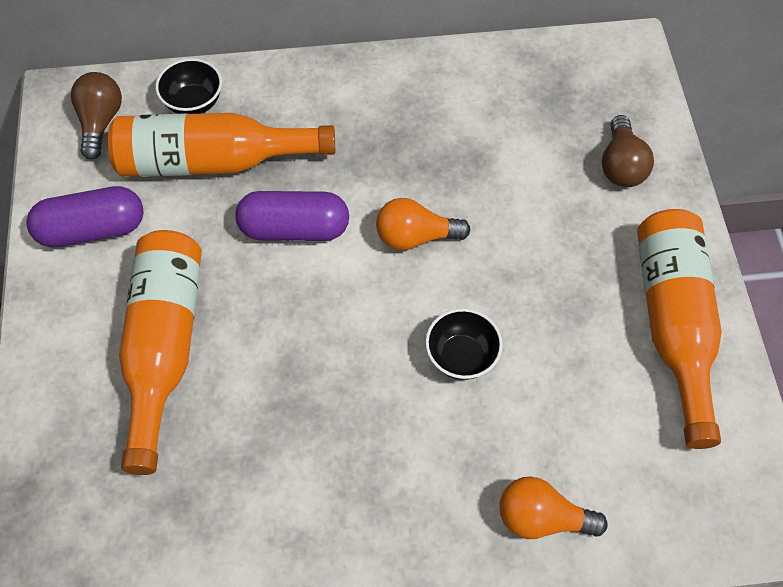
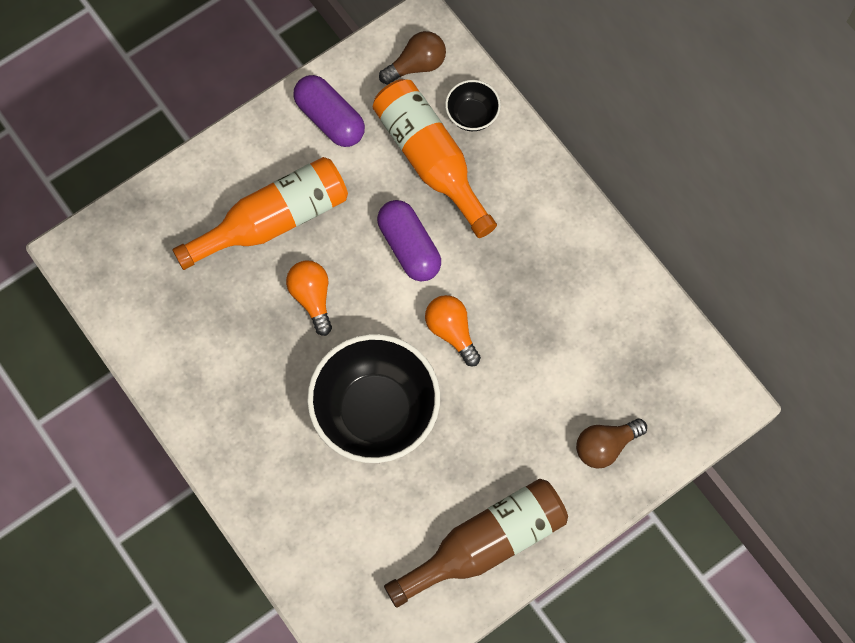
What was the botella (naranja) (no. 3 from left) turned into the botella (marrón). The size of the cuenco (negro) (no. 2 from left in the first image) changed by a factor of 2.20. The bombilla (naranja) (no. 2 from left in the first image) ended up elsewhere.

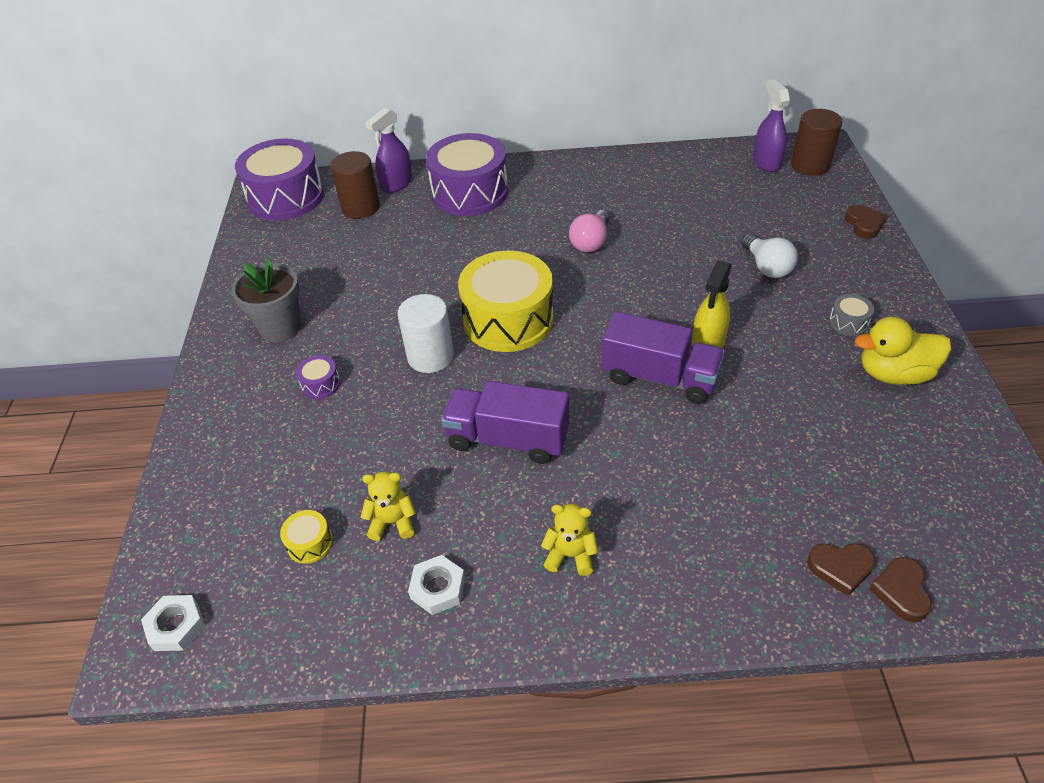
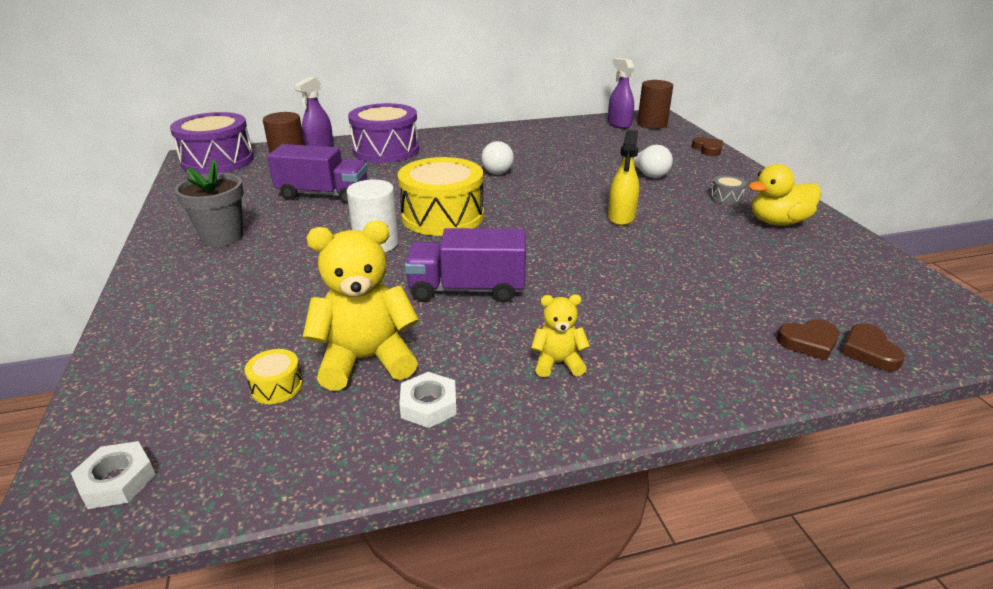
What was the bombilla (rosa) turned into the bombilla (blanco) (no. 1 from left). The camión (morado) (no. 2 from left in the first image) ended up elsewhere. The second view lost the tambor (morado) (no. 2 from left). The size of the osito (amarillo) (no. 1 from left) changed by a factor of 1.89.

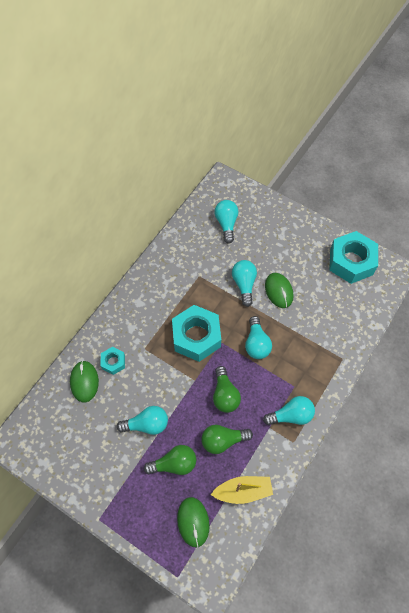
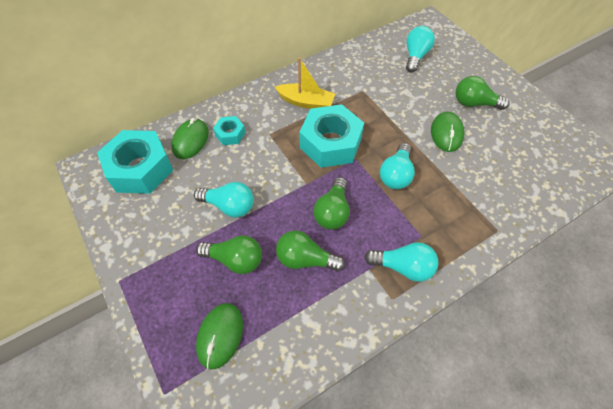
The tuerca (turquesa) (no. 3 from left in the first image) ended up elsewhere. The second view lost the bombilla (turquesa) (no. 3 from left). The barco (amarillo) ended up elsewhere. The second view gained the bombilla (verde) (no. 4 from left).

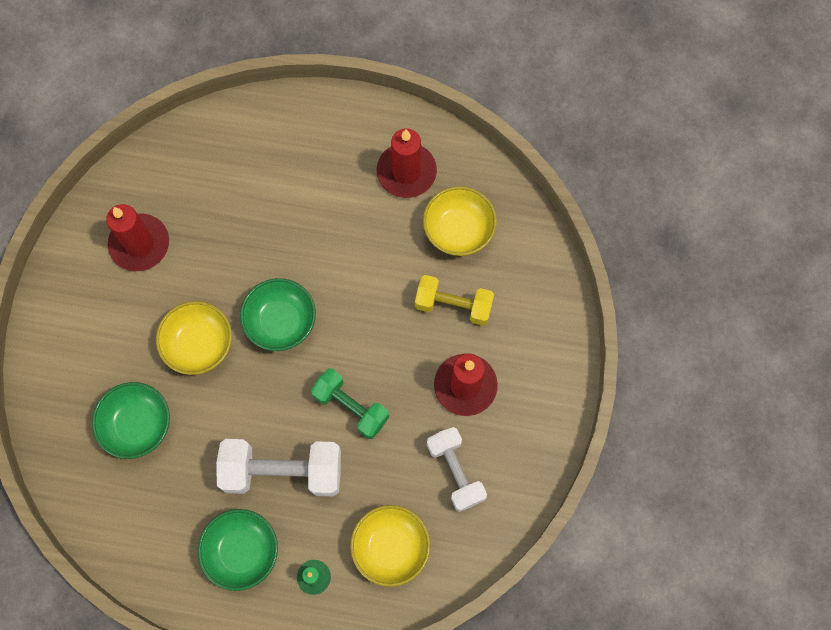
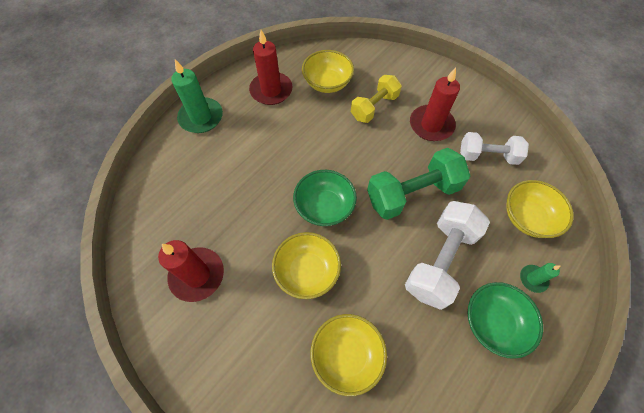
The size of the mancuerna (verde) changed by a factor of 1.51. What was the cuenco (verde) (no. 1 from left) turned into the cuenco (amarillo) (no. 3 from left). The second view gained the vela (verde) (no. 1 from left).

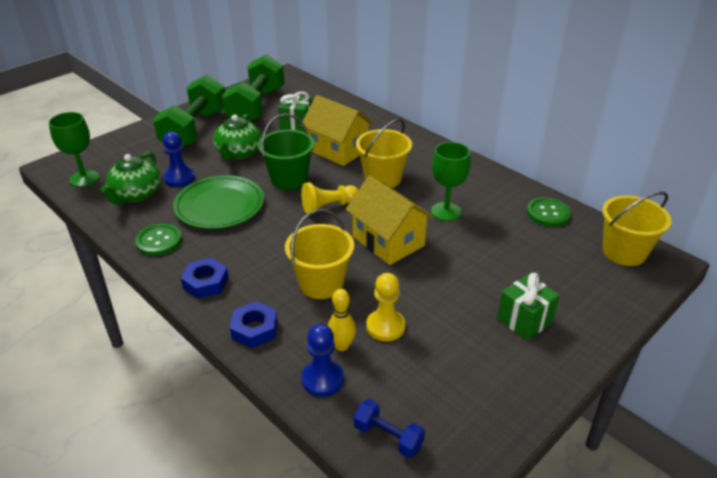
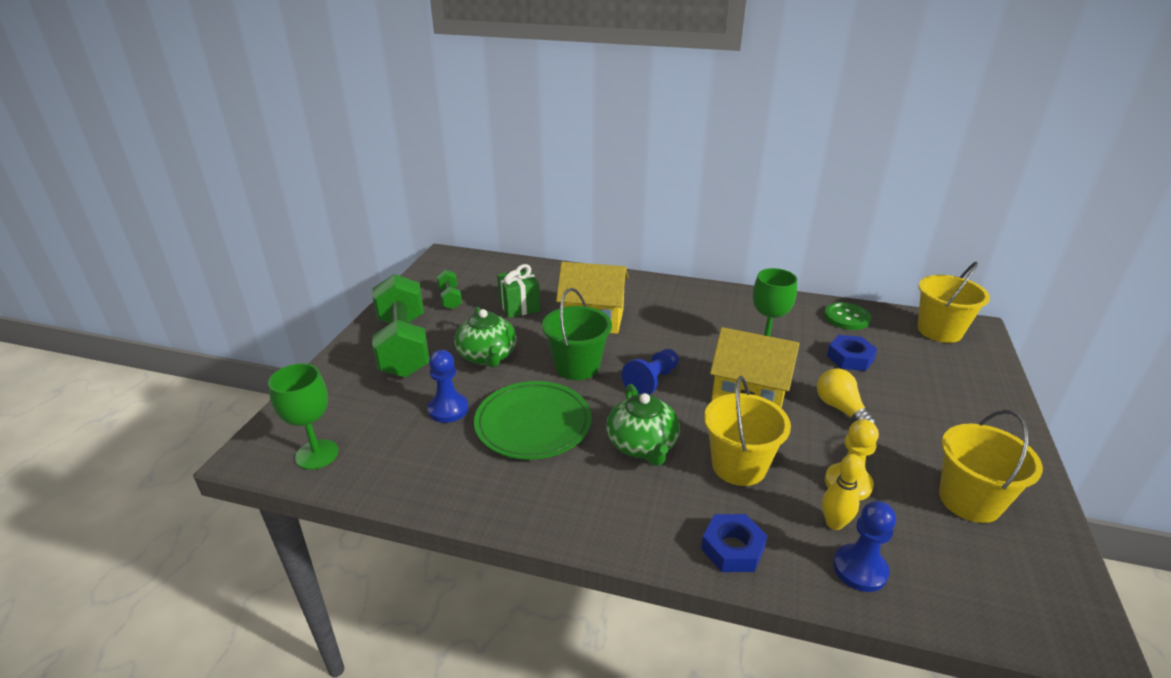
The size of the mancuerna (verde) (no. 2 from left) changed by a factor of 0.45. The balde (amarillo) (no. 2 from left in the first image) ended up elsewhere. The tetera (verde) (no. 1 from left in the first image) ended up elsewhere. What was the peón (amarillo) (no. 1 from left) turned into the peón (azul) (no. 2 from left). The second view lost the botón (verde) (no. 1 from left). The tuerca (azul) (no. 1 from left in the first image) ended up elsewhere. The second view lost the regalo (verde) (no. 2 from left). The second view lost the mancuerna (azul). The second view gained the bombilla (amarillo).

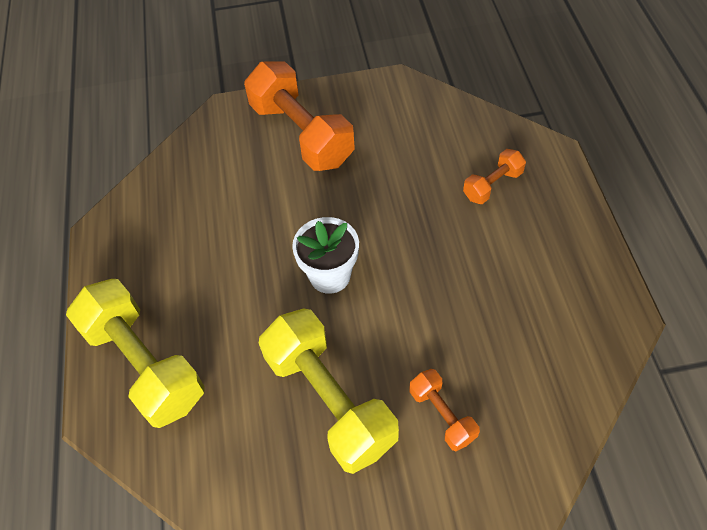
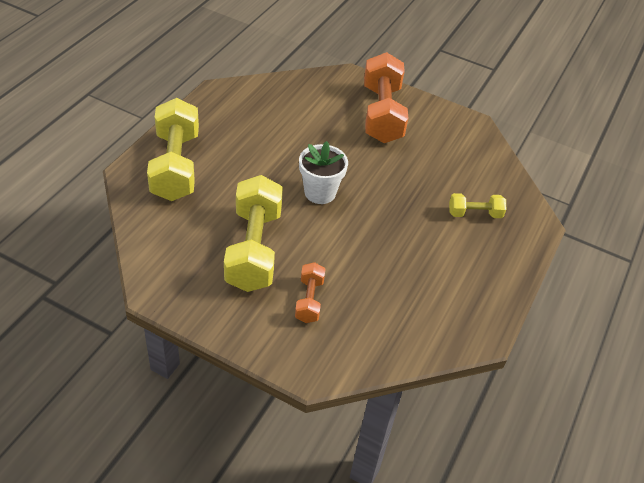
What was the mancuerna (naranja) (no. 3 from left) turned into the mancuerna (amarillo) (no. 3 from left).

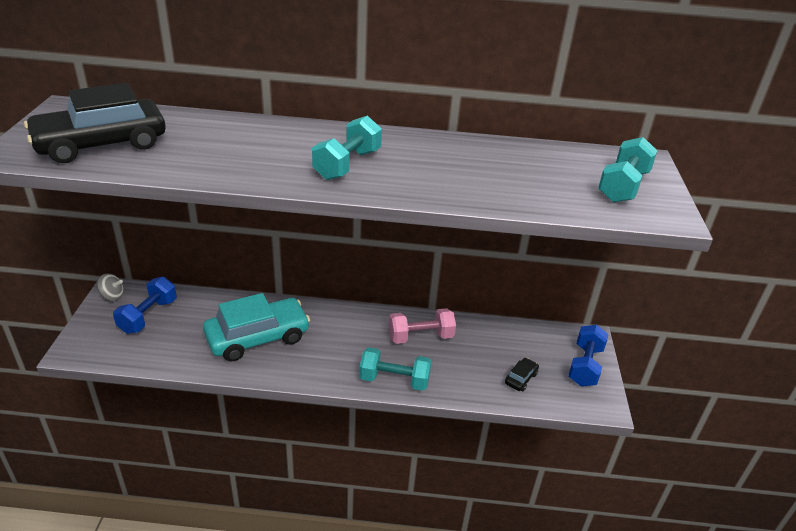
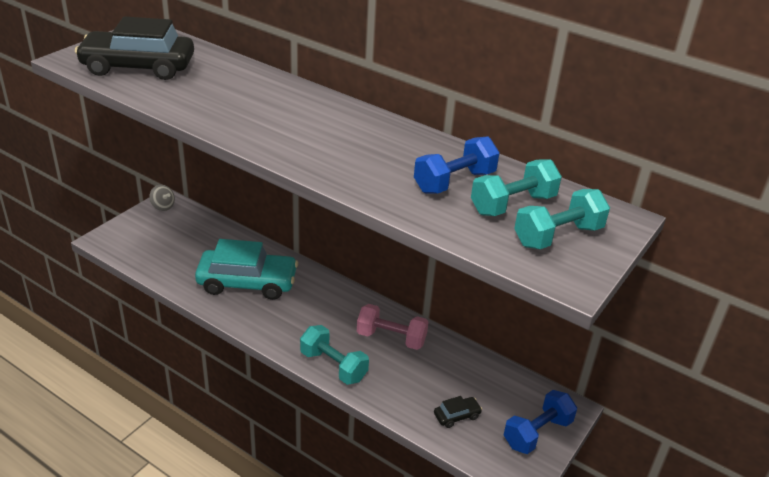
The mancuerna (turquesa) (no. 1 from left in the first image) ended up elsewhere. The mancuerna (azul) (no. 1 from left) ended up elsewhere.

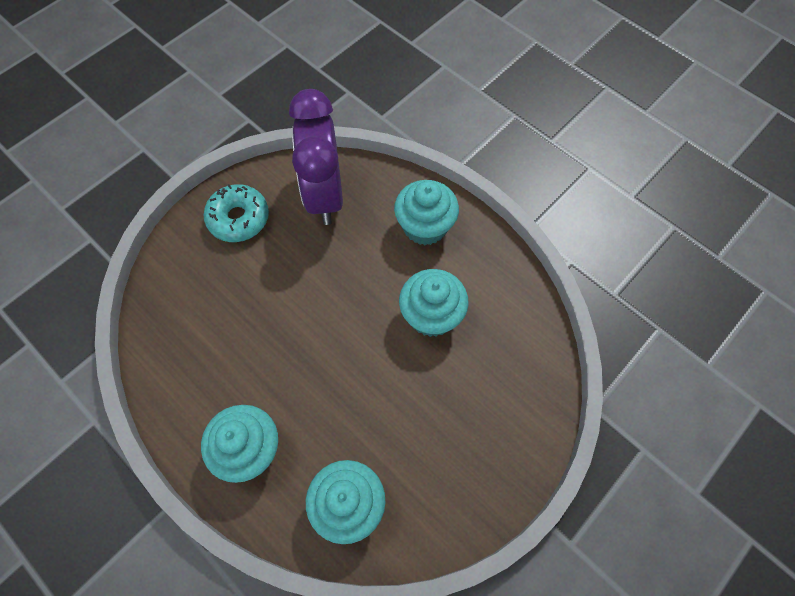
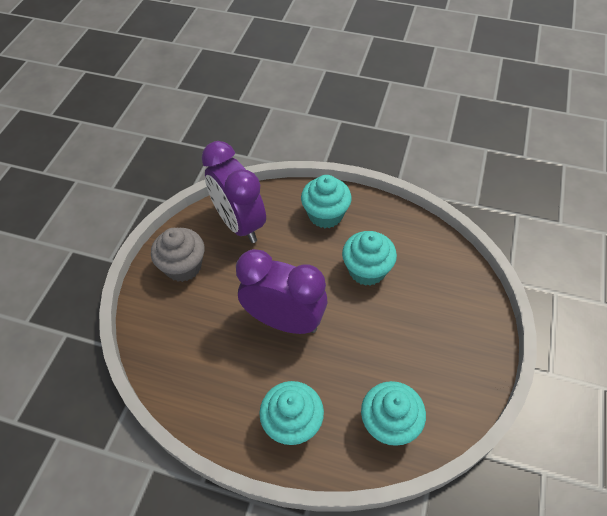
Where the rosquilla (turquesa) stood, the magdalena (gris) came to stand. The second view gained the despertador (morado) (no. 2 from left).

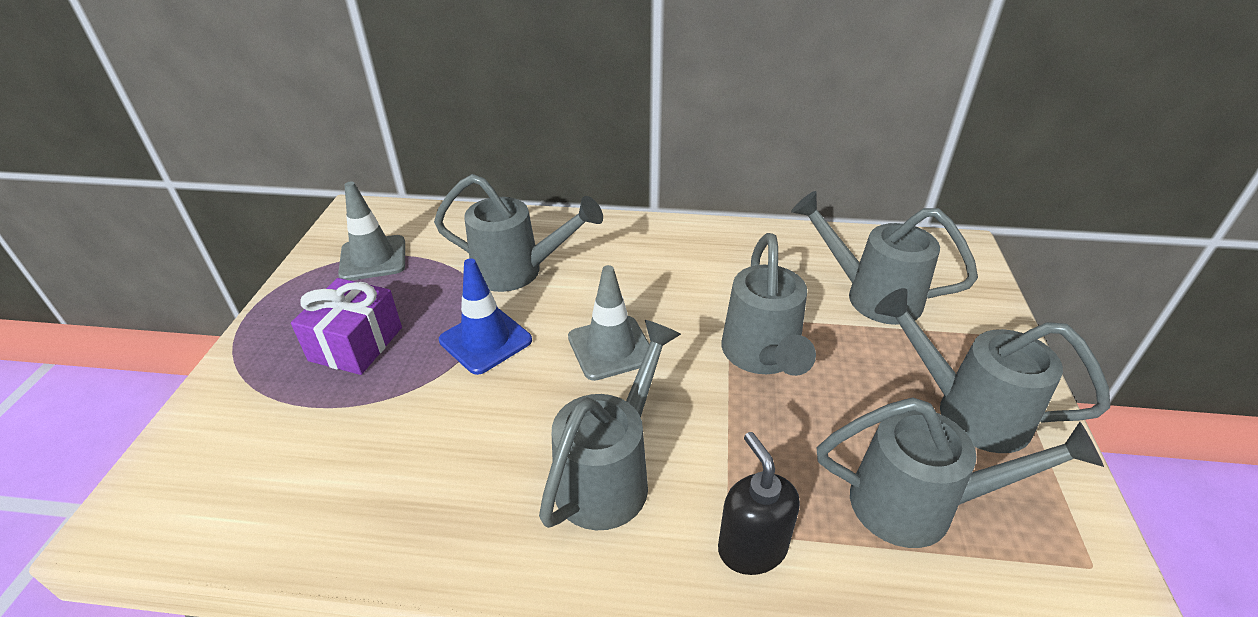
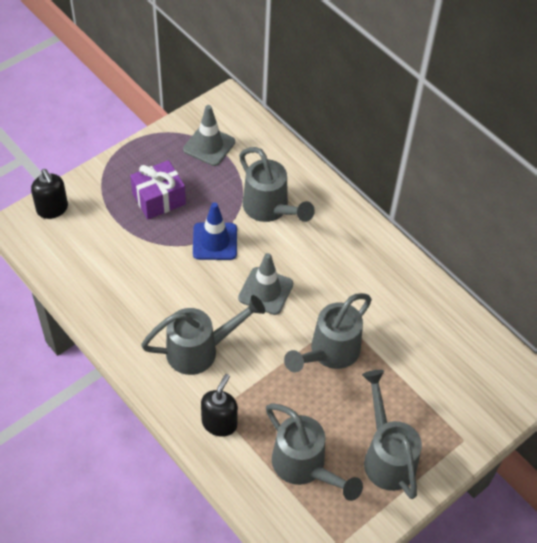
The second view lost the regadera (gris) (no. 4 from left). The second view gained the dispensador de jabón (negro) (no. 1 from left).

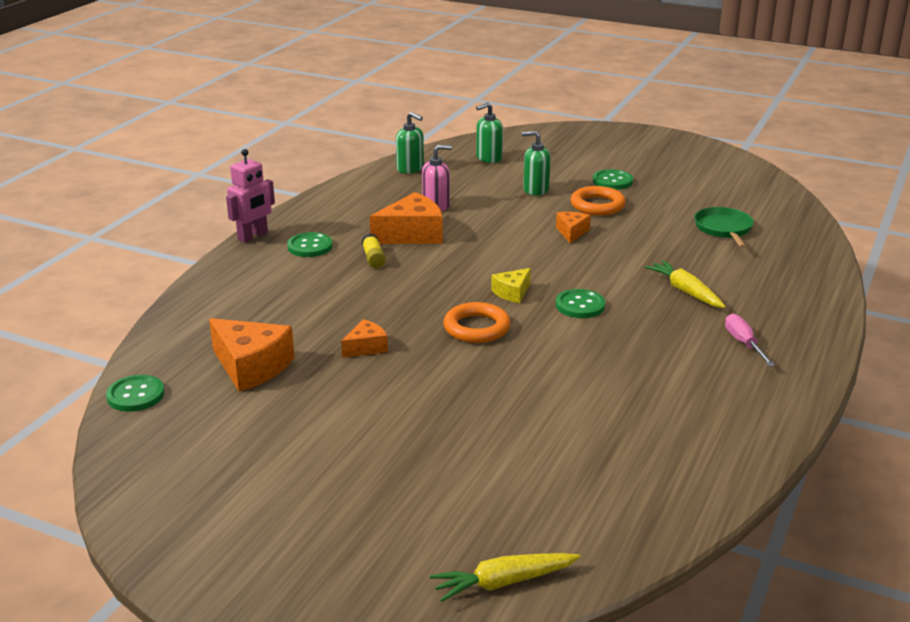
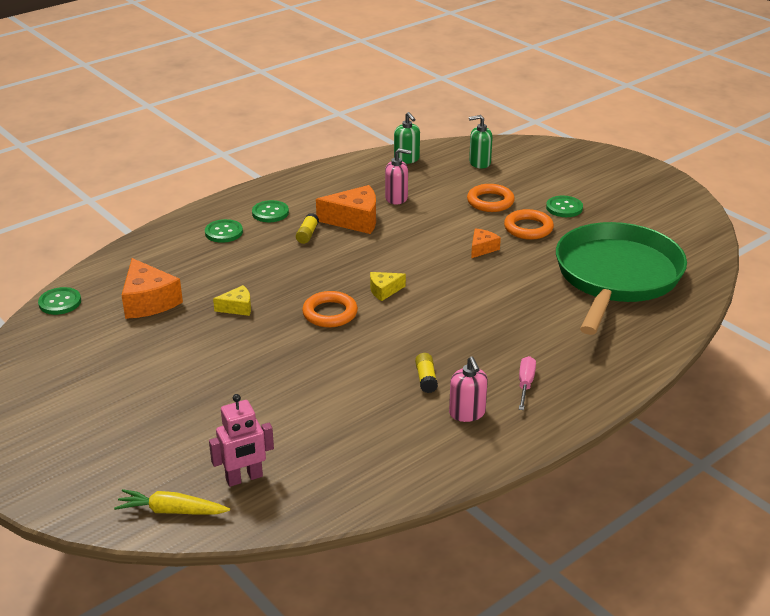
Where the dispensador de jabón (verde) (no. 3 from left) stood, the anillo (naranja) (no. 2 from left) came to stand. The robot (rosa) ended up elsewhere. The size of the sartén (verde) changed by a factor of 2.41. The second view lost the zanahoria (amarillo) (no. 2 from left). The botón (verde) (no. 3 from left in the first image) ended up elsewhere. What was the queso (naranja) (no. 2 from left) turned into the queso (amarillo) (no. 1 from left). The second view gained the barra de pegamento (amarillo) (no. 2 from left). The second view gained the dispensador de jabón (rosa) (no. 2 from left).

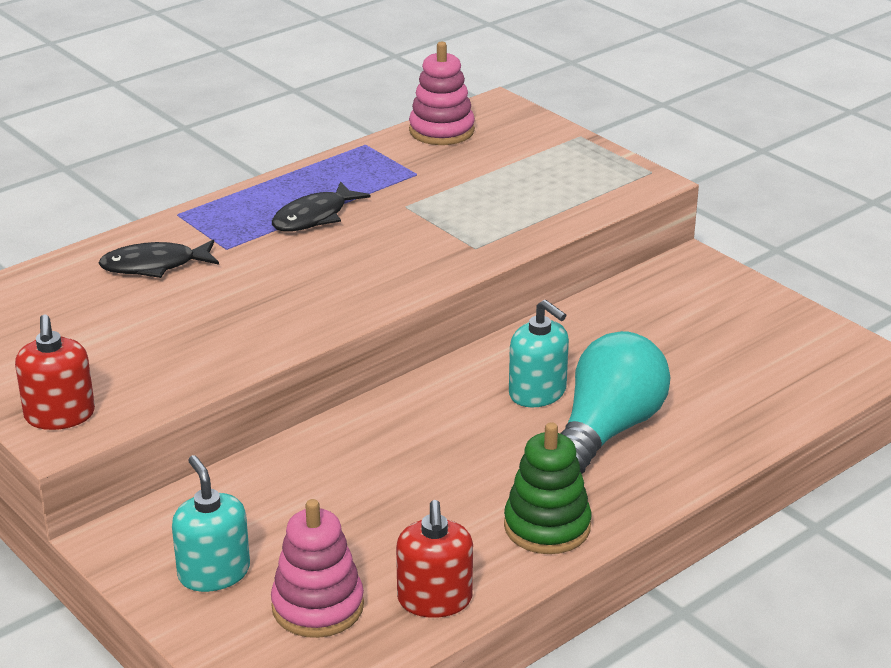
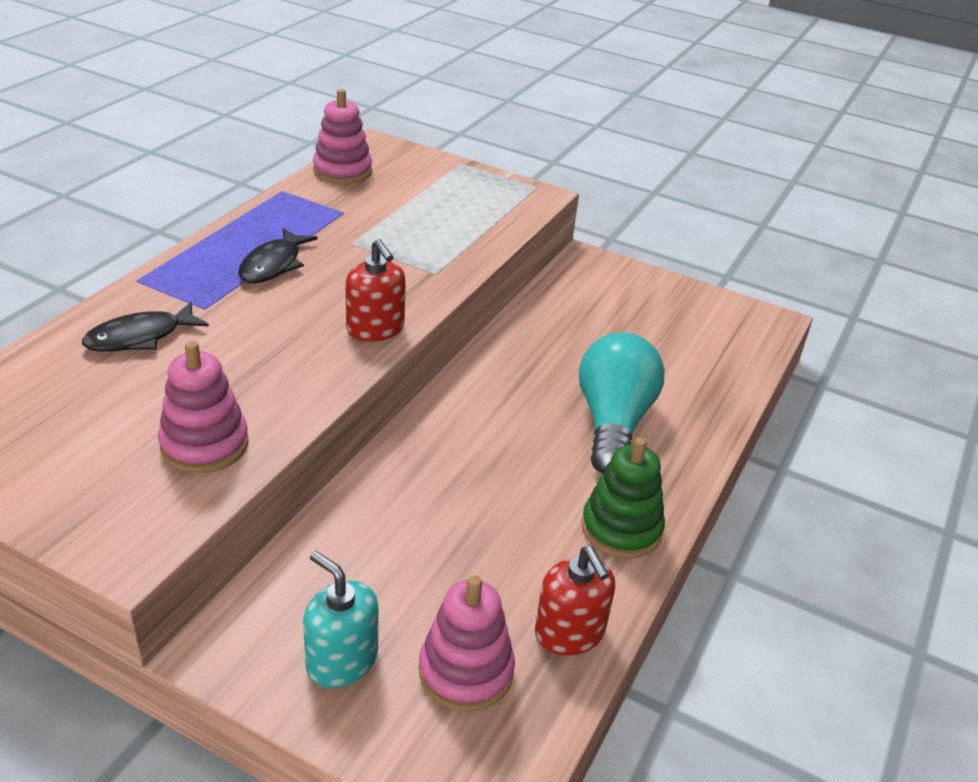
The second view lost the dispensador de jabón (turquesa) (no. 2 from left). The dispensador de jabón (rojo) (no. 1 from left) ended up elsewhere. The second view gained the juguete apilable (rosa) (no. 1 from left).

